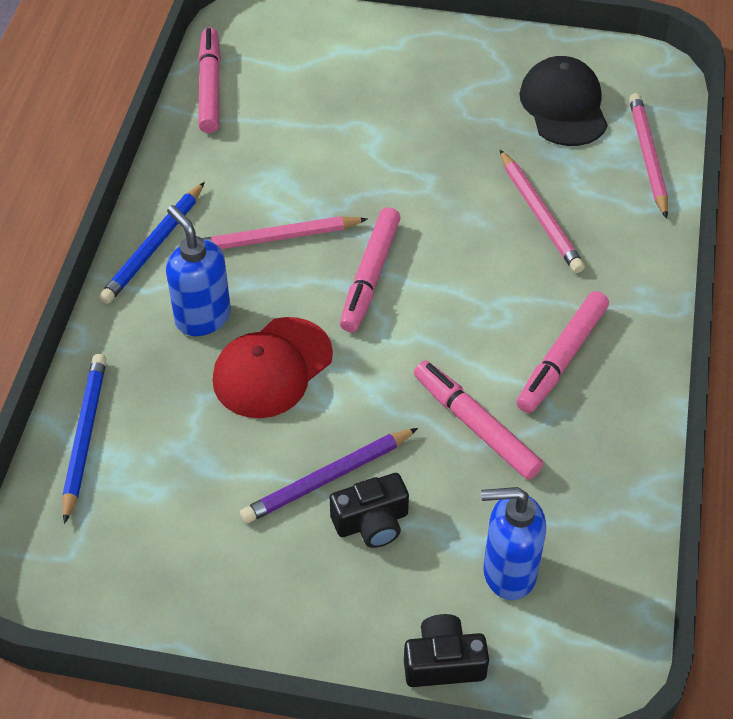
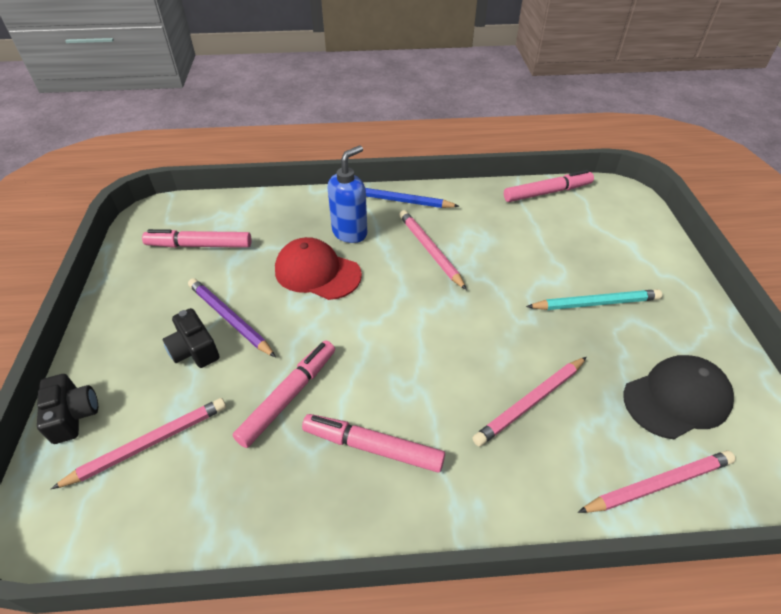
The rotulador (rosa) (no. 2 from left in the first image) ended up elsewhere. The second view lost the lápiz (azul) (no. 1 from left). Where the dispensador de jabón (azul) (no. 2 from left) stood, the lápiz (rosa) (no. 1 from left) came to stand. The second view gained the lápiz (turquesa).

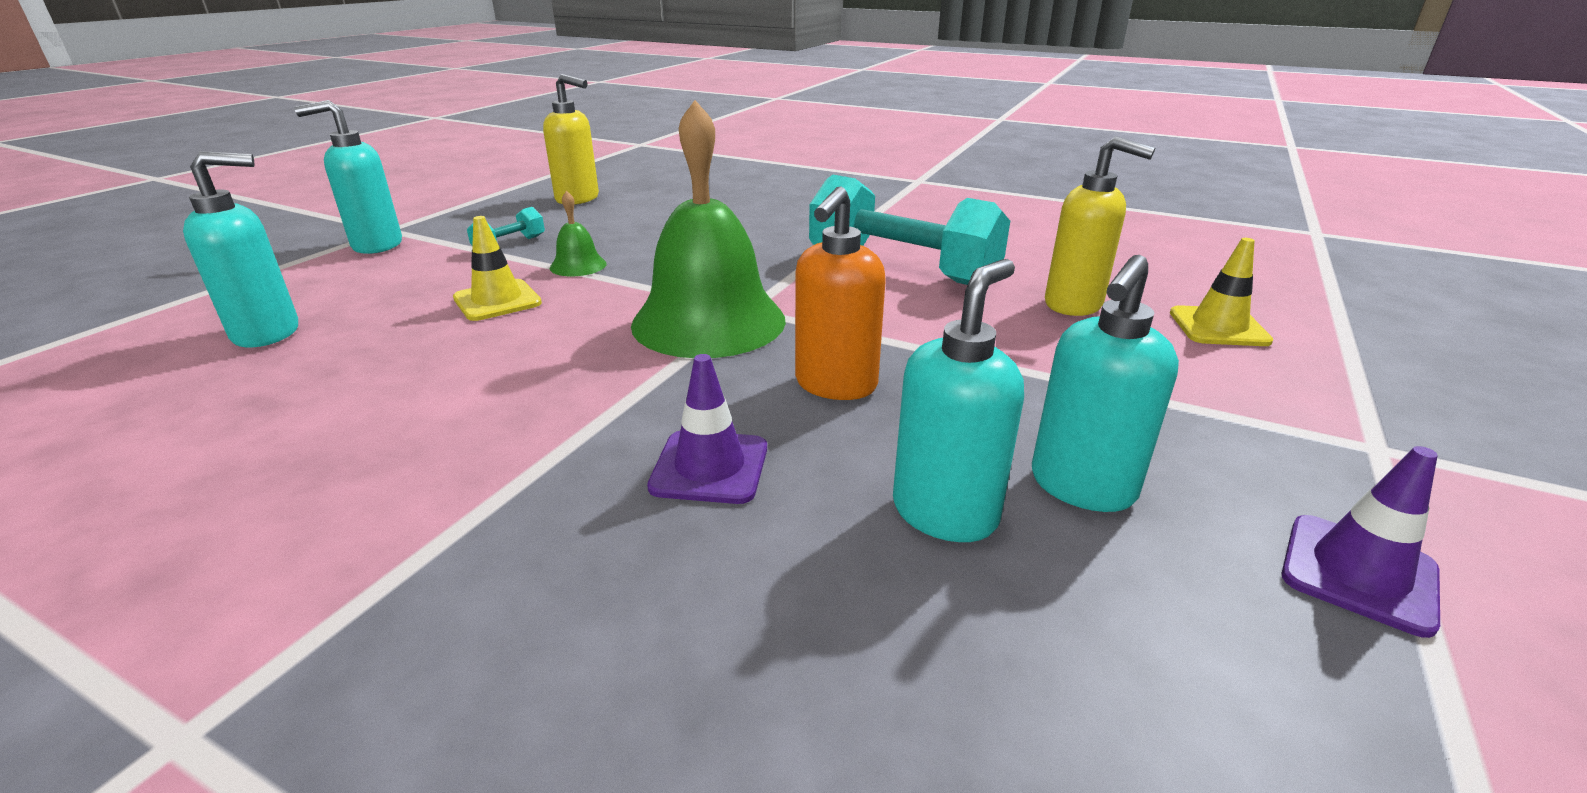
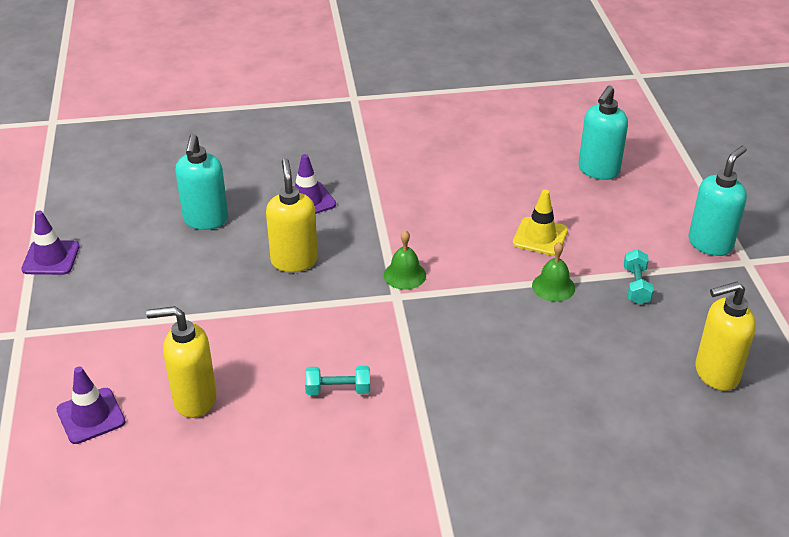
The size of the campana (verde) (no. 2 from left in the first image) changed by a factor of 0.42. The size of the mancuerna (turquesa) (no. 2 from left in the first image) changed by a factor of 0.41. What was the dispensador de jabón (naranja) turned into the dispensador de jabón (amarillo) (no. 2 from left). What was the cono de tráfico (amarillo) (no. 2 from left) turned into the cono de tráfico (morado) (no. 2 from left). The second view lost the dispensador de jabón (turquesa) (no. 4 from left).

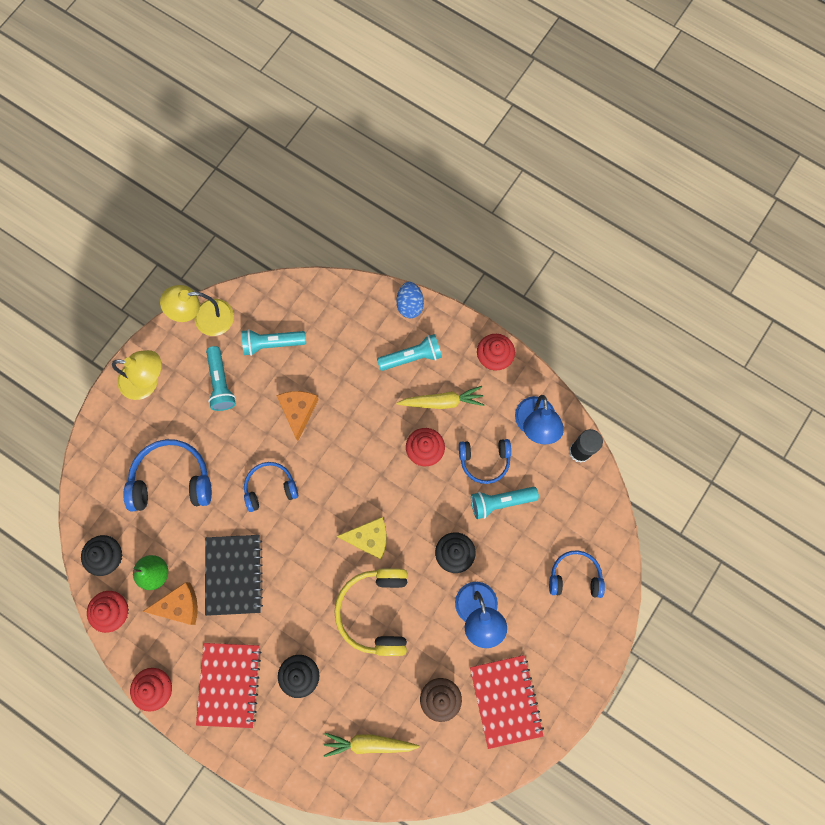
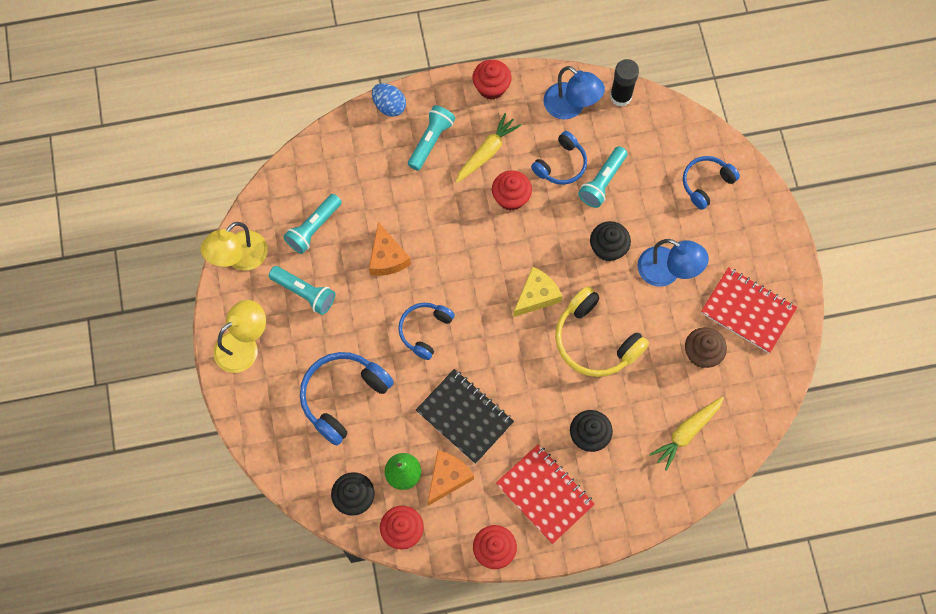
The queso (naranja) (no. 2 from left in the first image) ended up facing another way, 150 degrees counterclockwise from before.

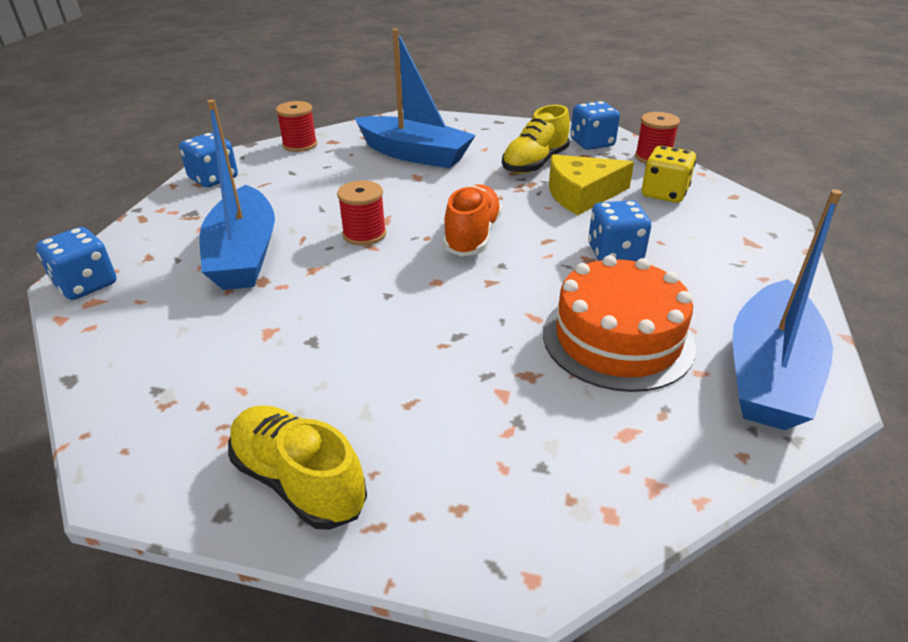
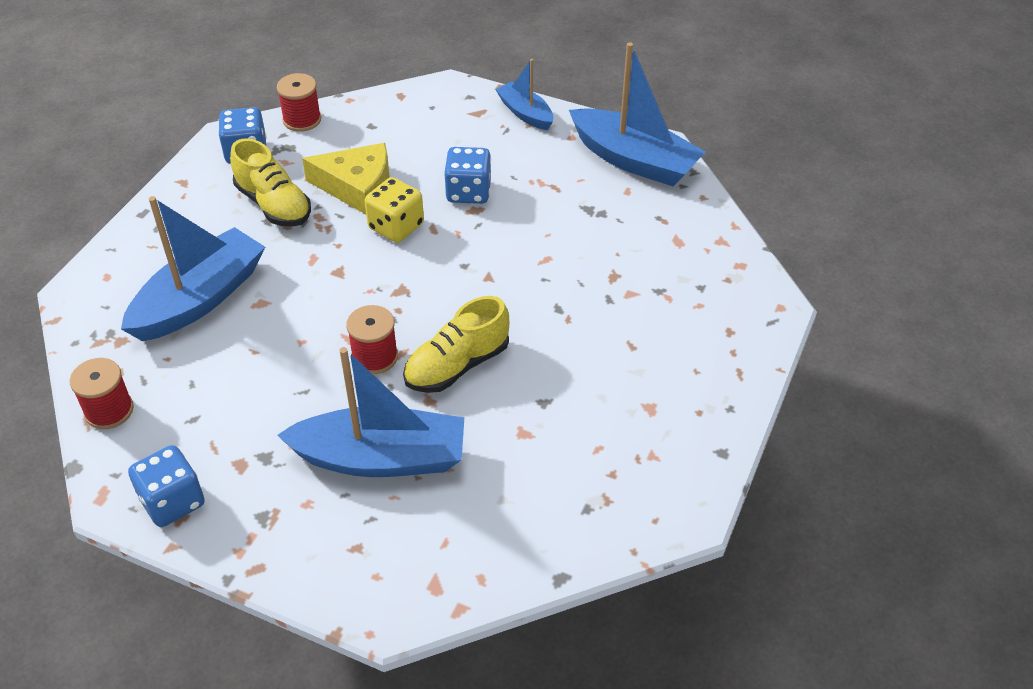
The dado (amarillo) ended up elsewhere. The queso (amarillo) ended up facing another way, 75 degrees counterclockwise from before. The second view lost the zapato (naranja). The second view lost the dado (azul) (no. 1 from left). The second view lost the tarta (naranja). The zapato (amarillo) (no. 1 from left in the first image) ended up elsewhere. The second view gained the barco (azul) (no. 3 from left).

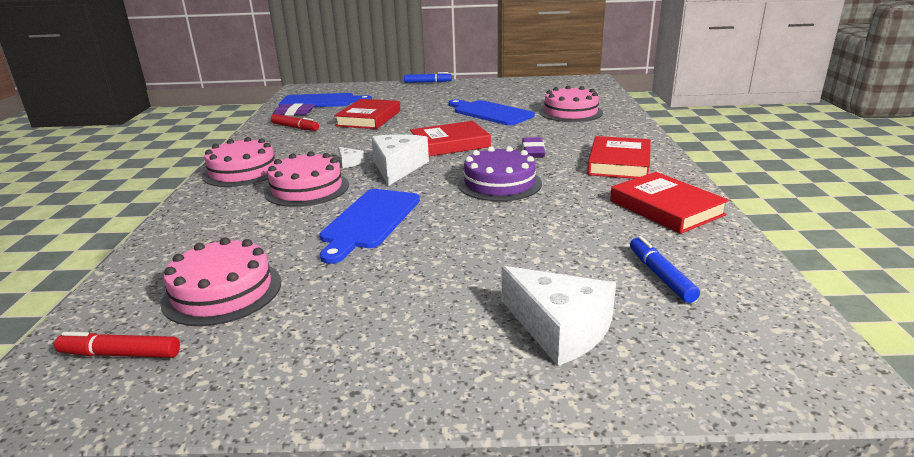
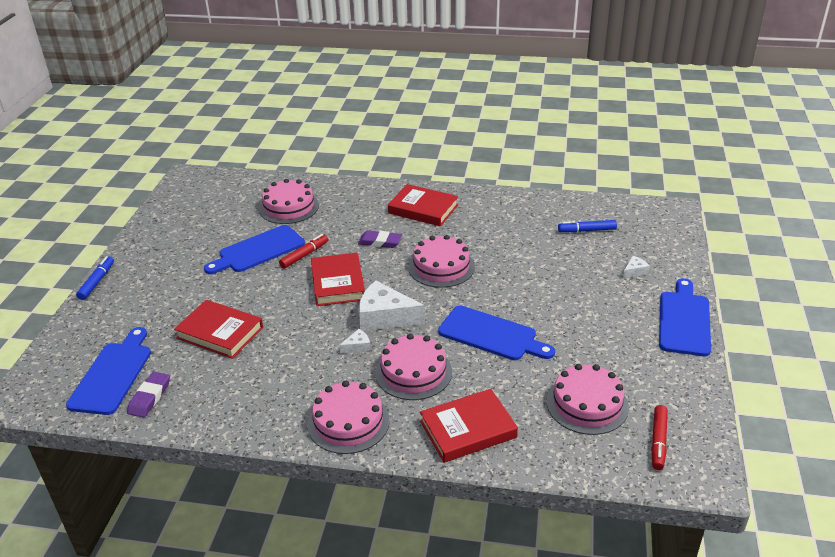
The rotulador (rojo) (no. 2 from left in the first image) ended up elsewhere. What was the tarta (morado) turned into the tarta (rosa) (no. 4 from left). The libro (rojo) (no. 4 from left) ended up elsewhere. The size of the queso (blanco) (no. 3 from left) changed by a factor of 0.45. The second view gained the tabla de cortar (azul) (no. 4 from left).

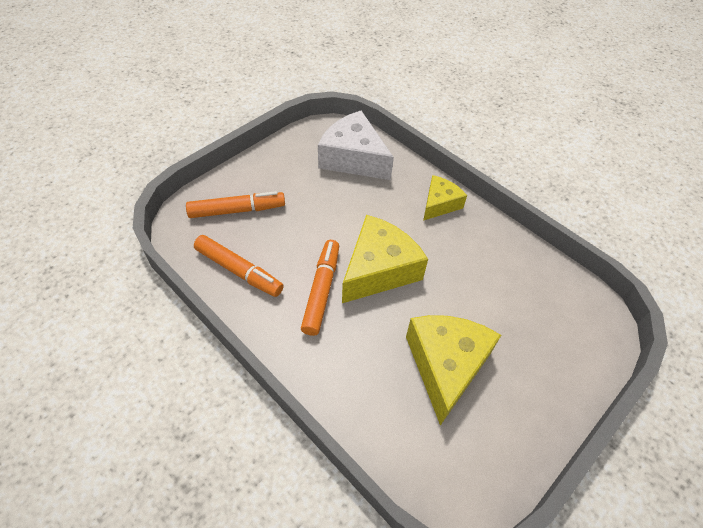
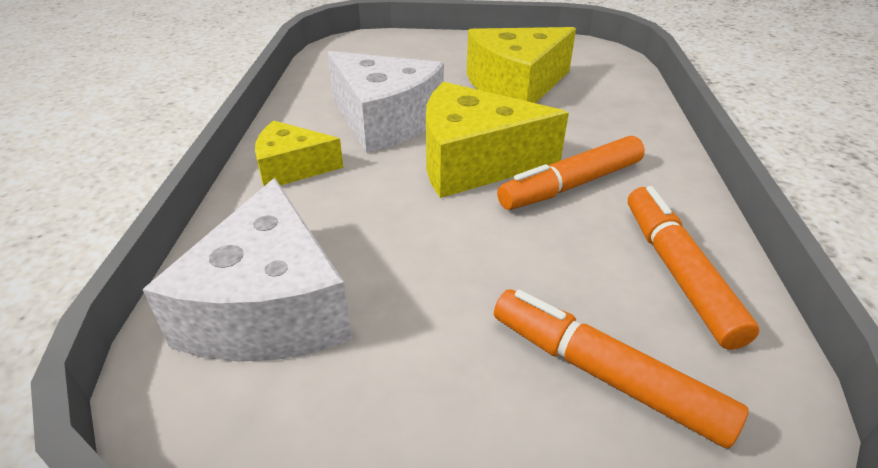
The second view gained the queso (blanco) (no. 2 from left).

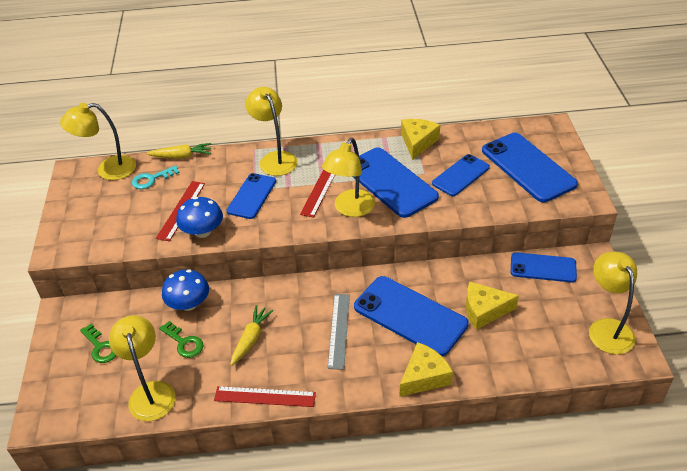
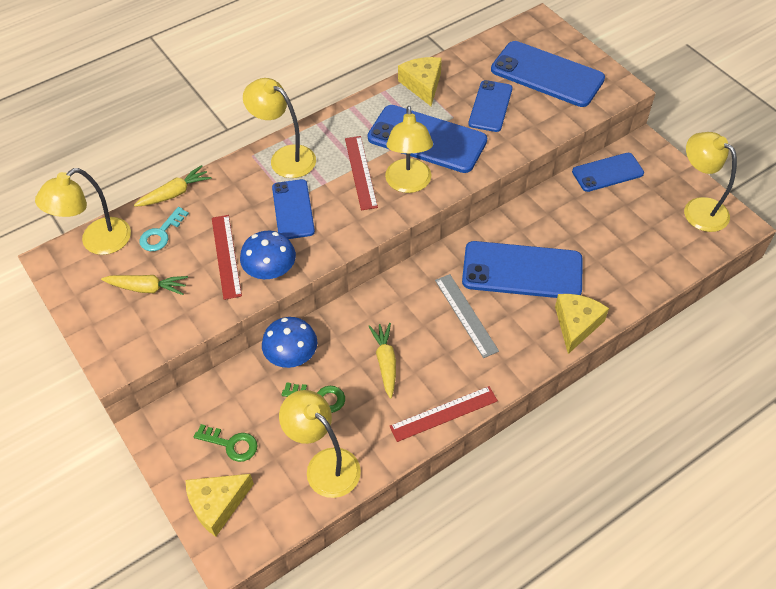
The queso (amarillo) (no. 3 from left in the first image) ended up elsewhere. The second view gained the zanahoria (amarillo) (no. 1 from left).

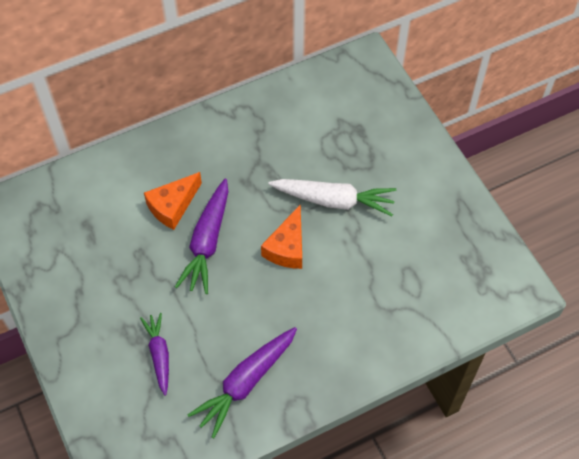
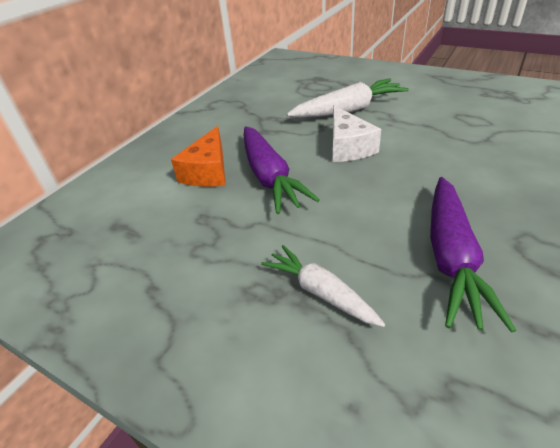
What was the queso (naranja) (no. 2 from left) turned into the queso (blanco). What was the zanahoria (morado) (no. 1 from left) turned into the zanahoria (blanco) (no. 1 from left).

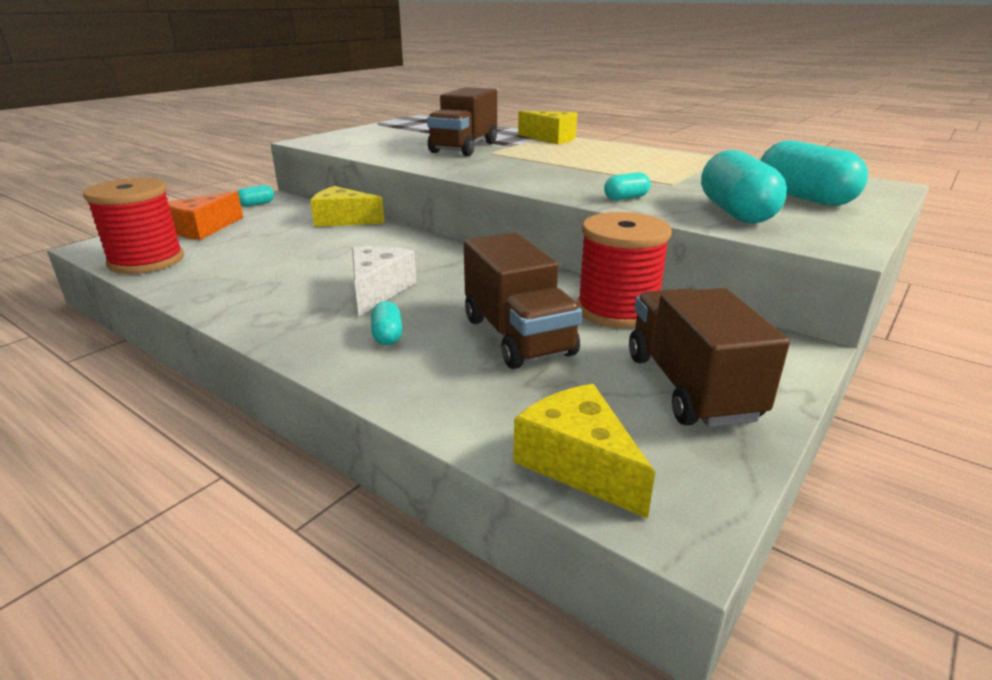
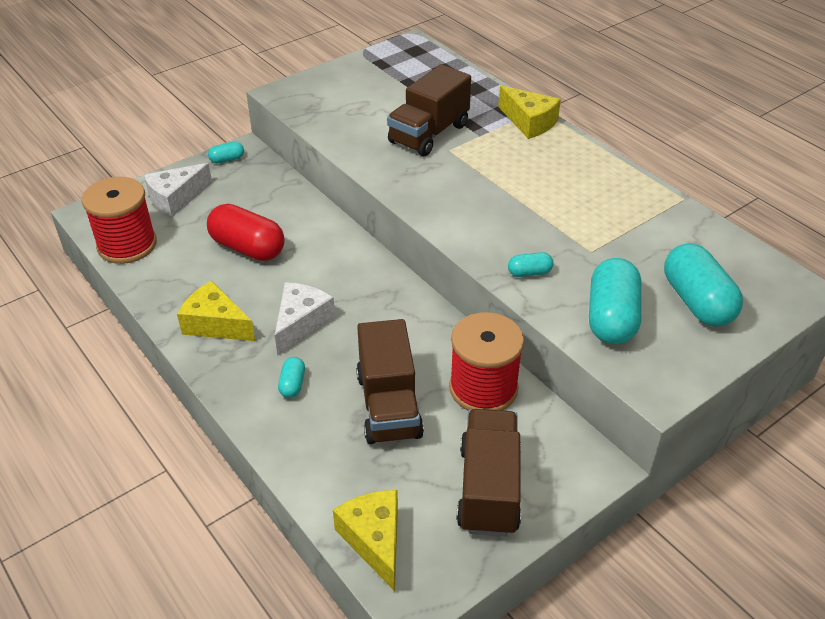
The queso (amarillo) (no. 1 from left) ended up elsewhere. What was the queso (naranja) turned into the queso (blanco) (no. 1 from left). The second view gained the cápsula (rojo).

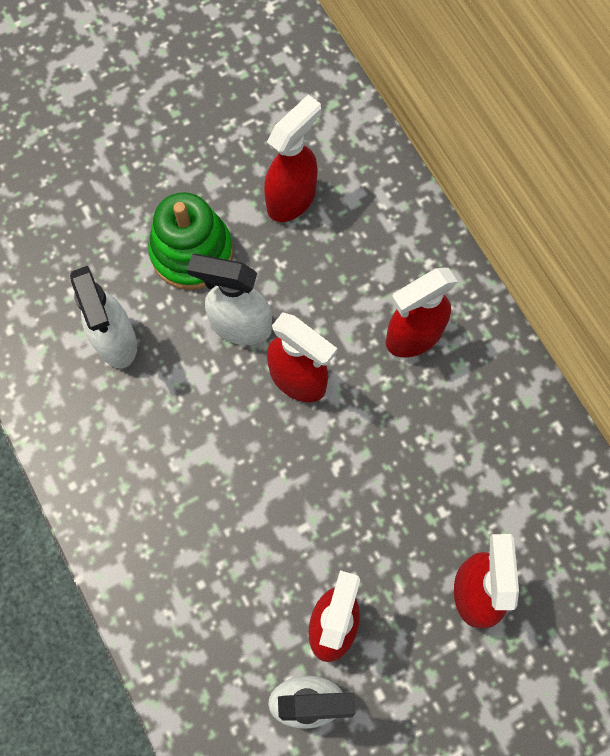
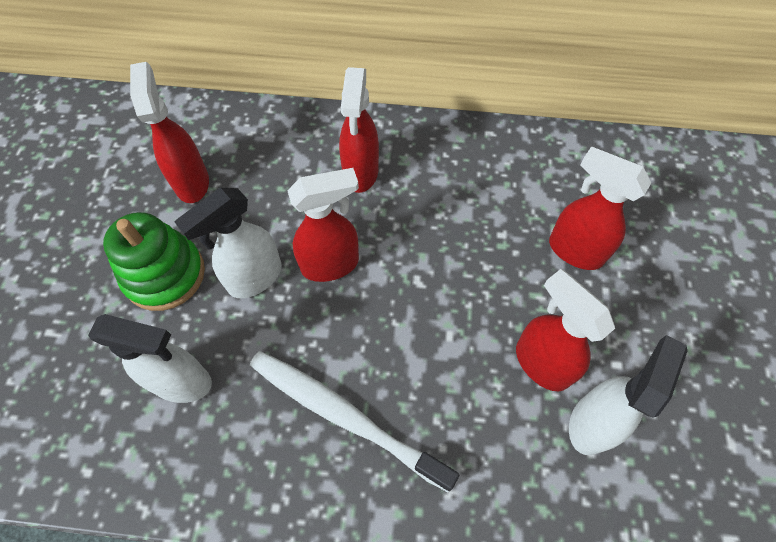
The second view gained the cepillo de dientes (blanco).

